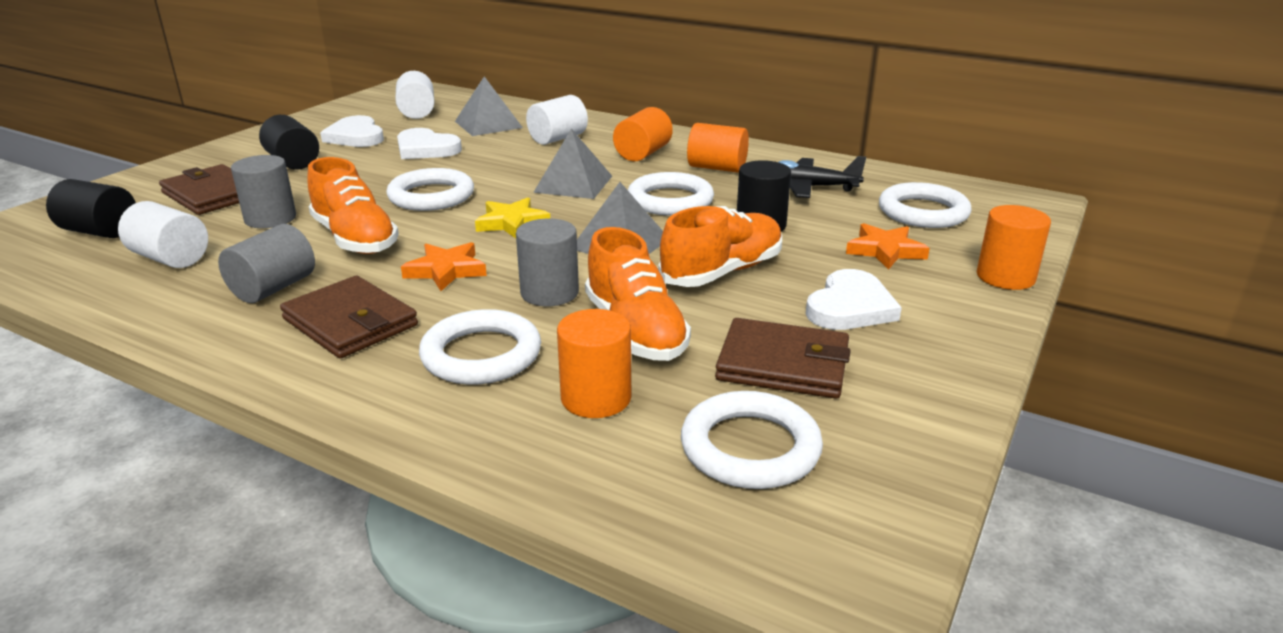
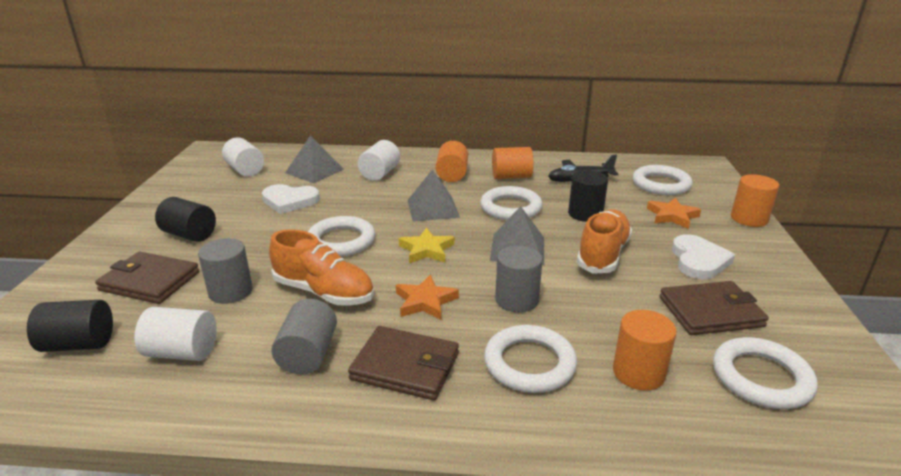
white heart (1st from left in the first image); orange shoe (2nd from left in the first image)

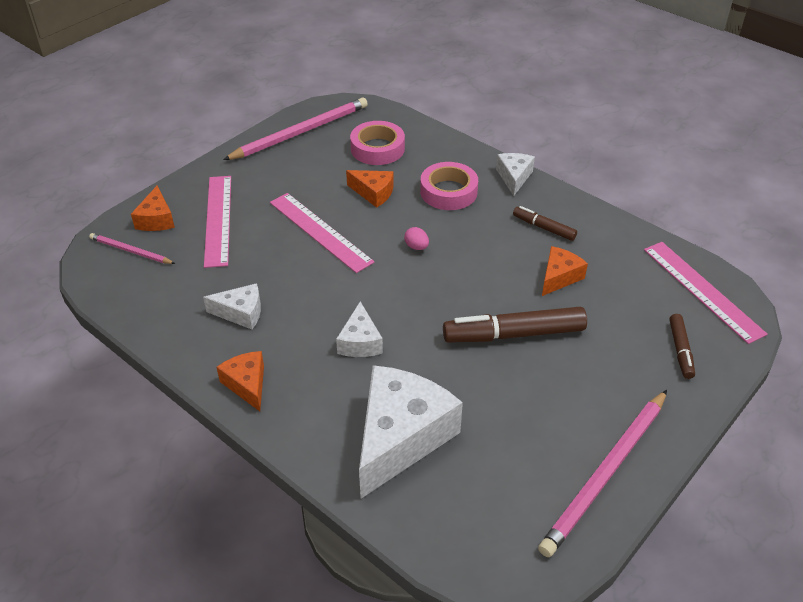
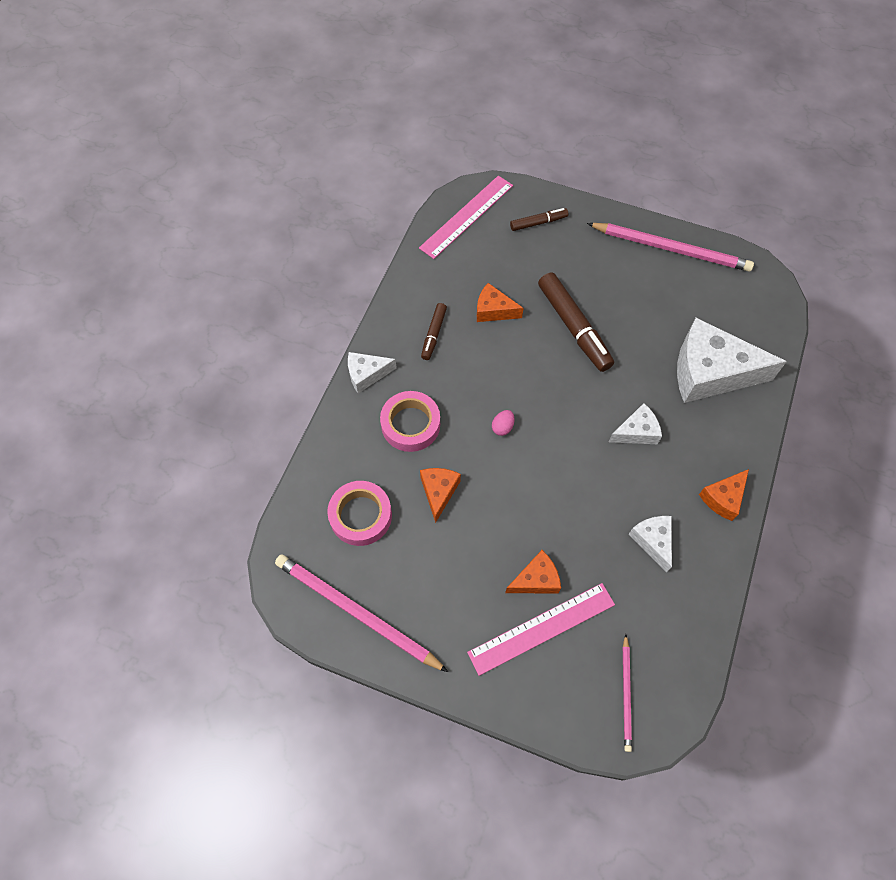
orange cheese (3rd from left); pink ruler (2nd from left in the first image)

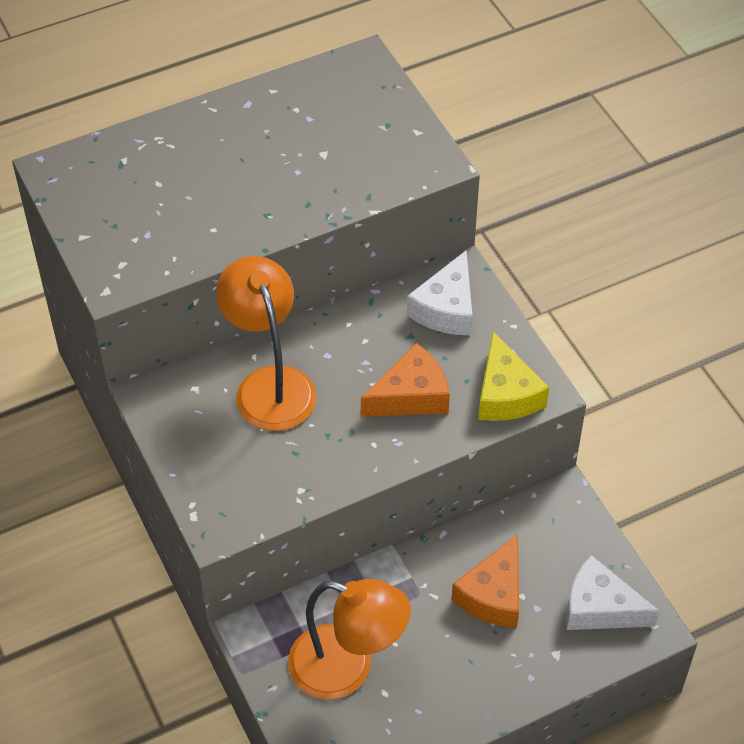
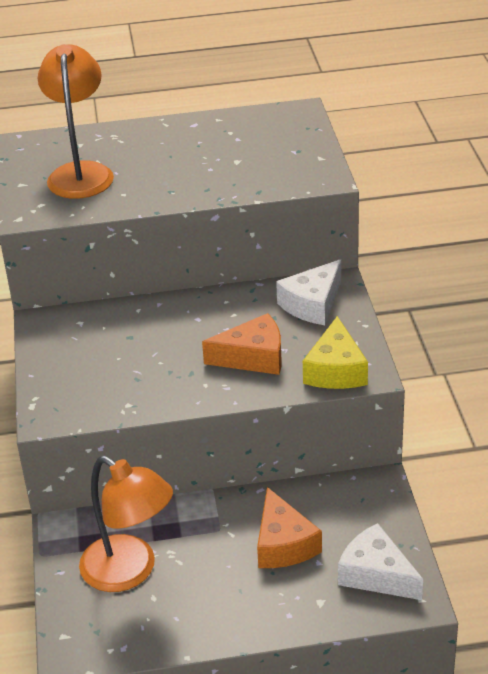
orange lamp (1st from left); orange cheese (2nd from left)

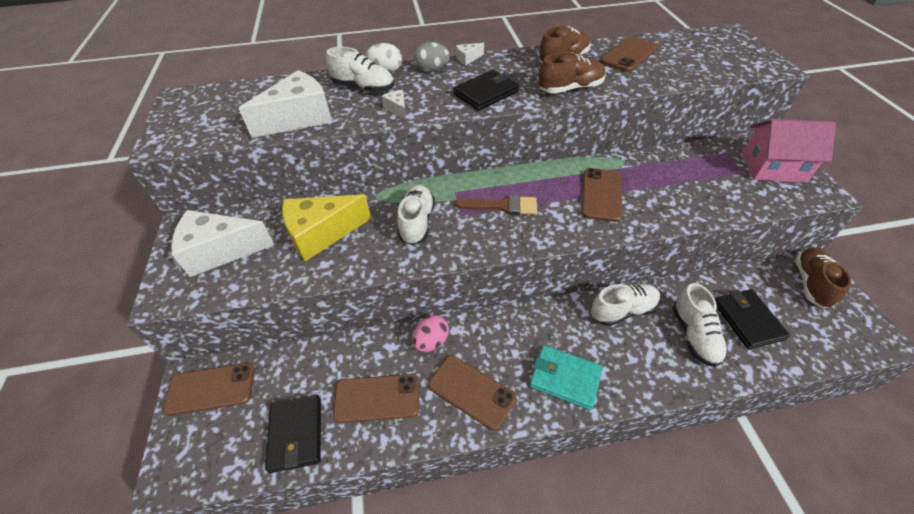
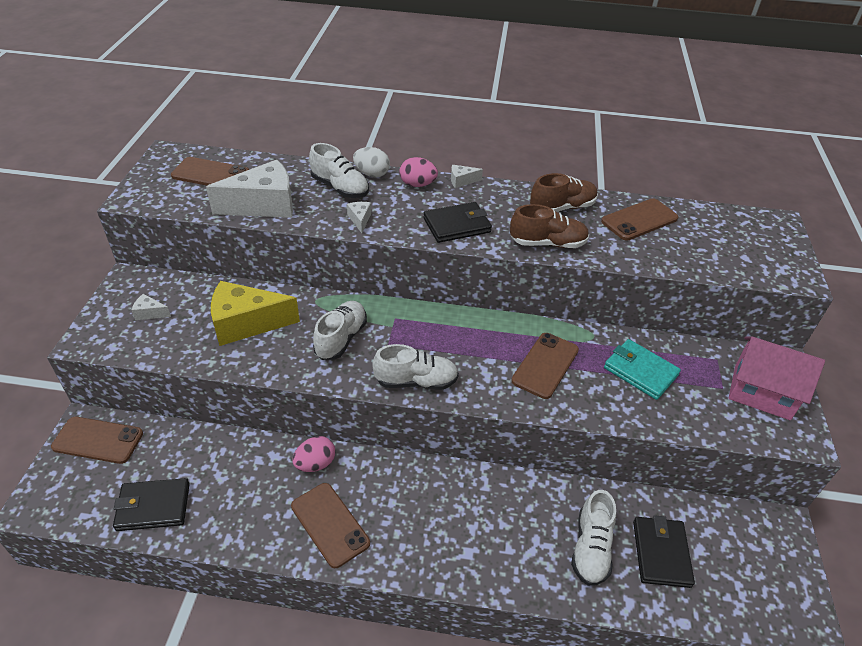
pink egg (2nd from left); brown brush; white cheese (1st from left); brown shoe (3rd from left in the first image); white shoe (3rd from left); turquoise wallet; brown phone (2nd from left); black wallet (1st from left)

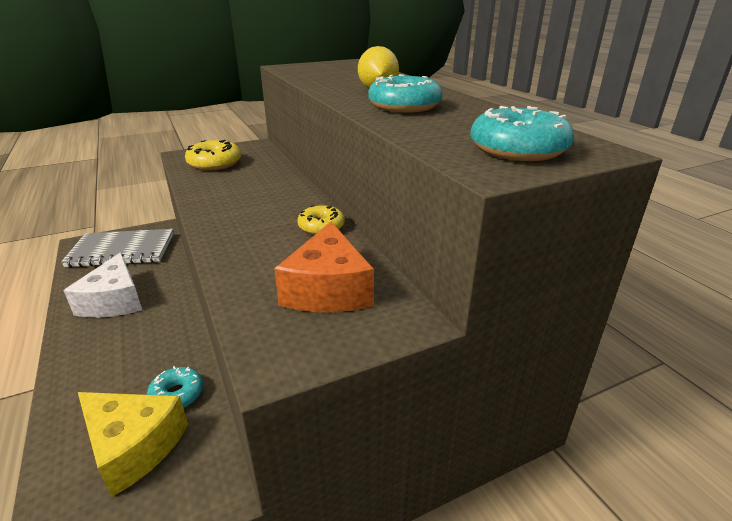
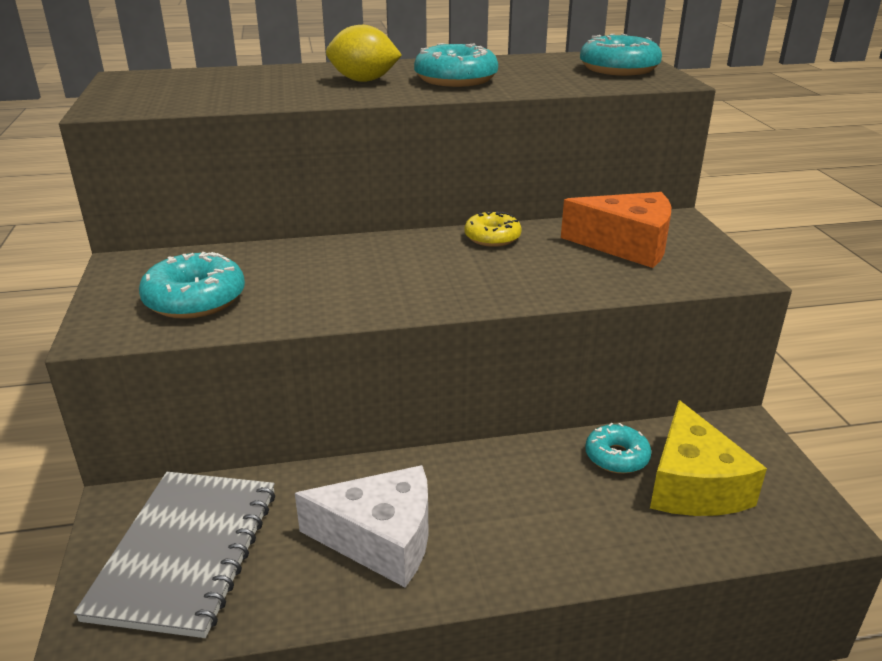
turquoise donut (1st from left); yellow cheese

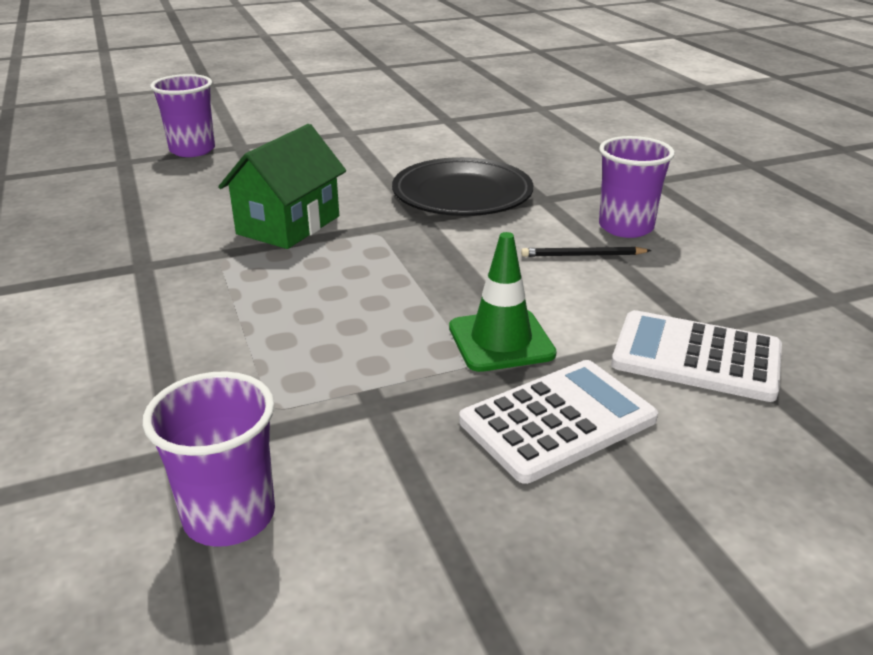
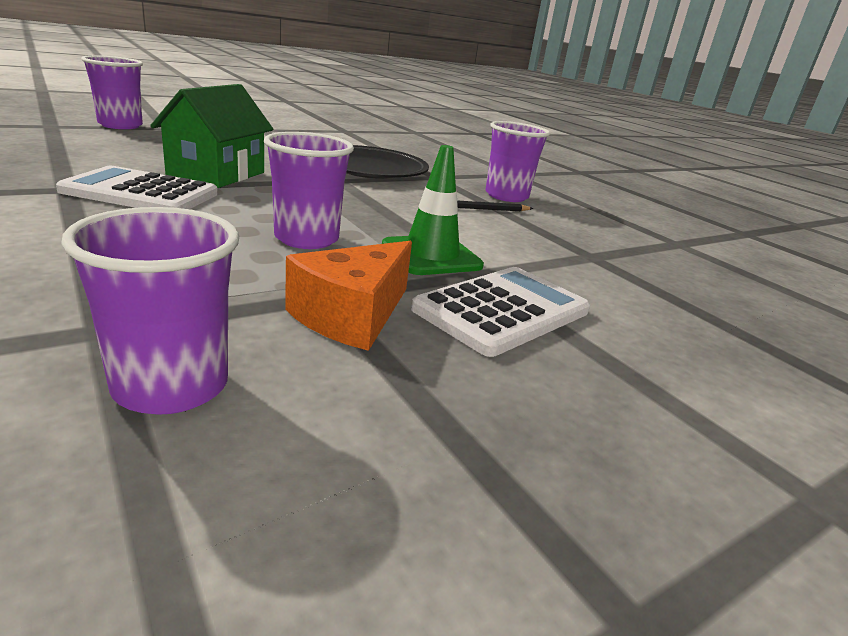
white calculator (1st from left); purple cup (3rd from left); orange cheese

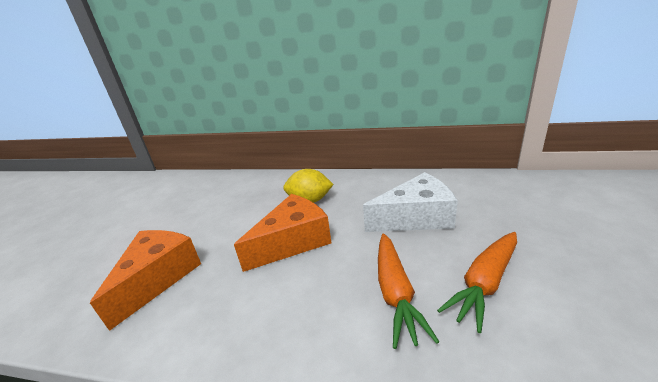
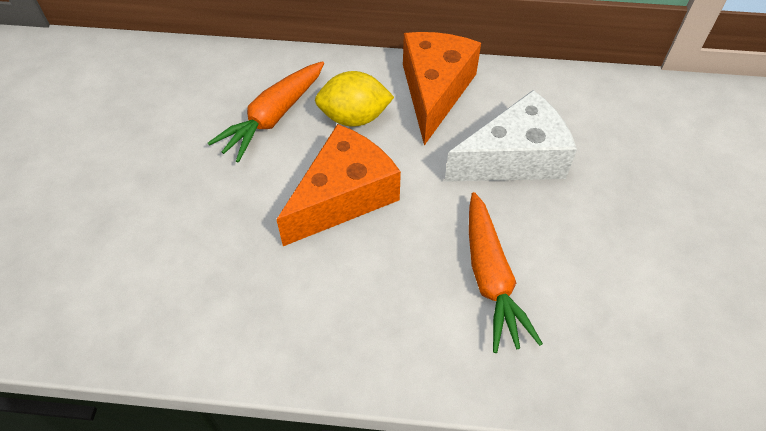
orange cheese (2nd from left); orange carrot (1st from left)

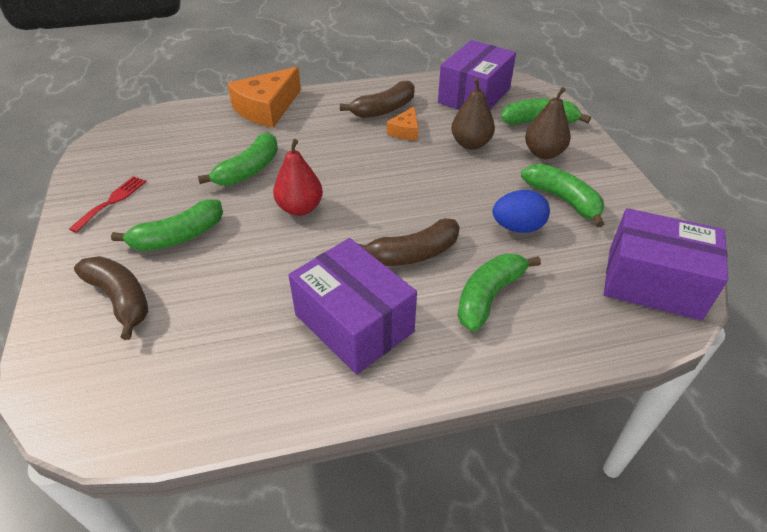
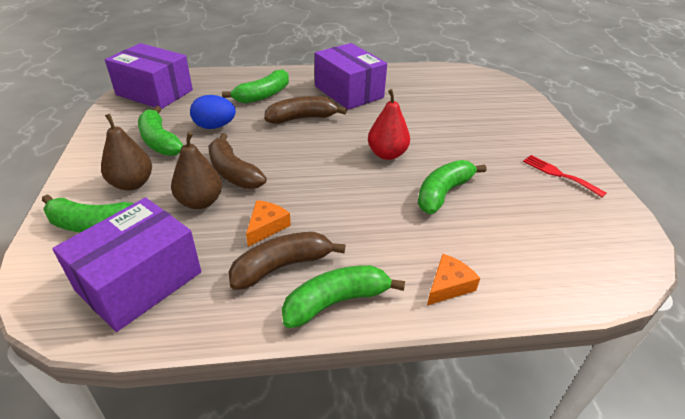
orange cheese (2nd from left); red fork; green banana (4th from left); brown banana (1st from left)

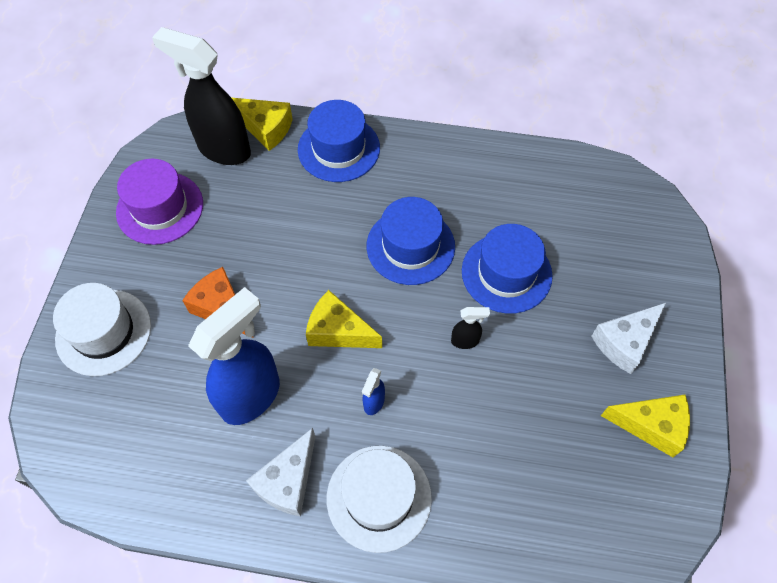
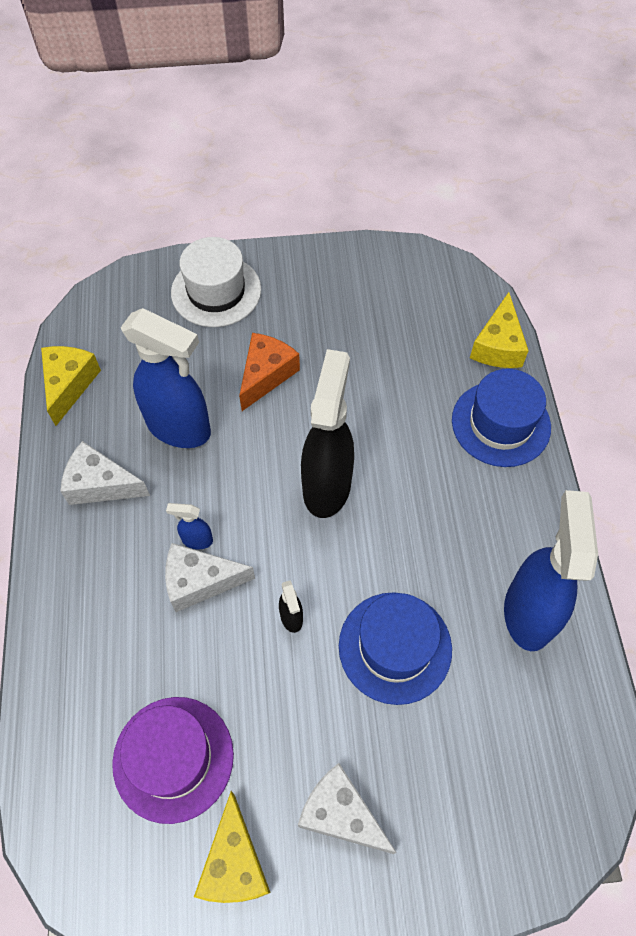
black spray bottle (2nd from left); purple hat; blue hat (2nd from left in the first image); yellow cheese (1st from left); white hat (2nd from left in the first image); blue spray bottle (3rd from left); white cheese (2nd from left)

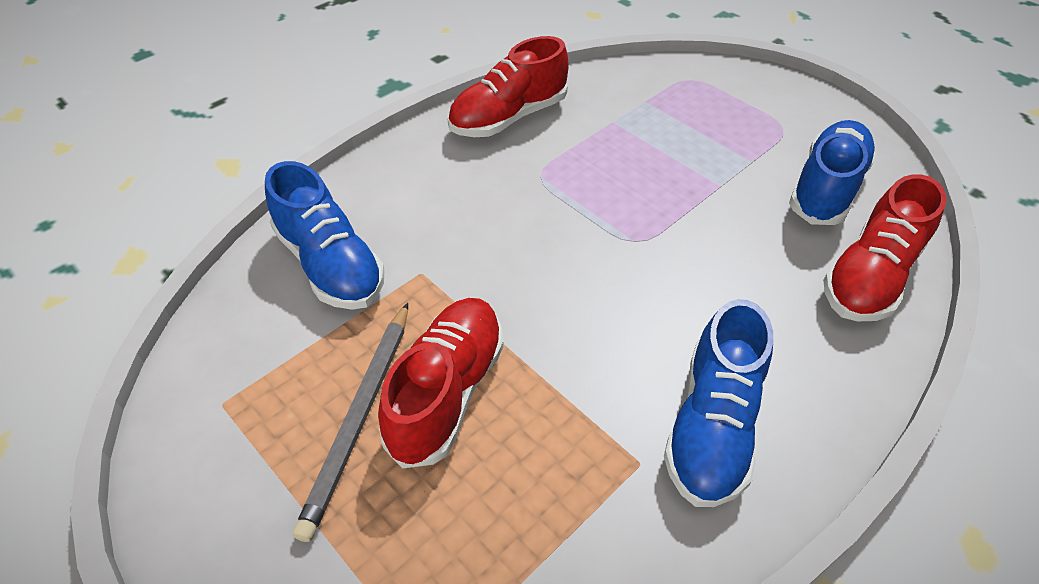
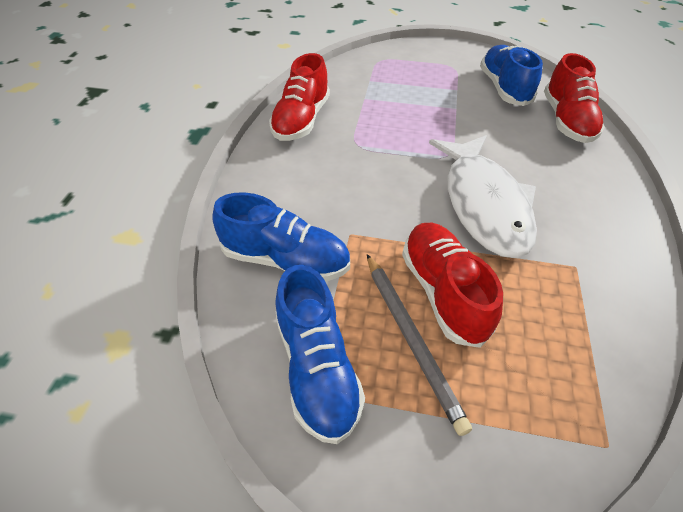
blue shoe (2nd from left); white fish

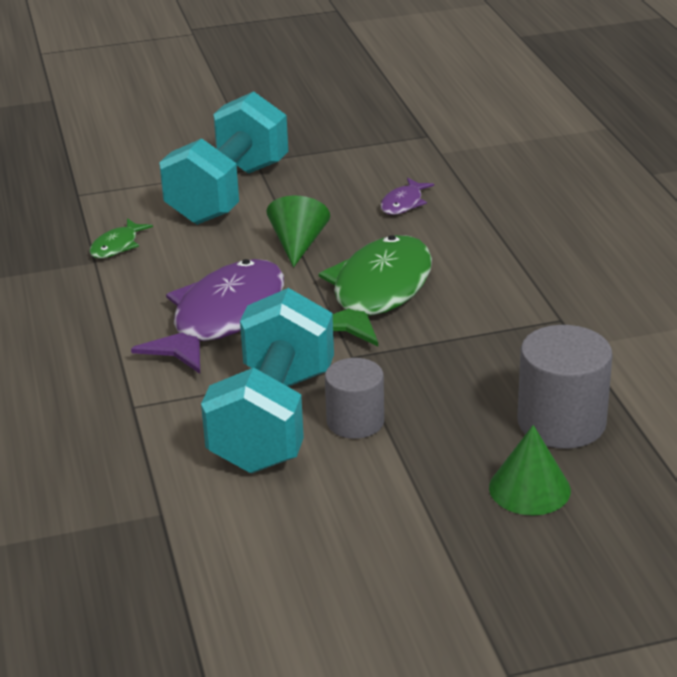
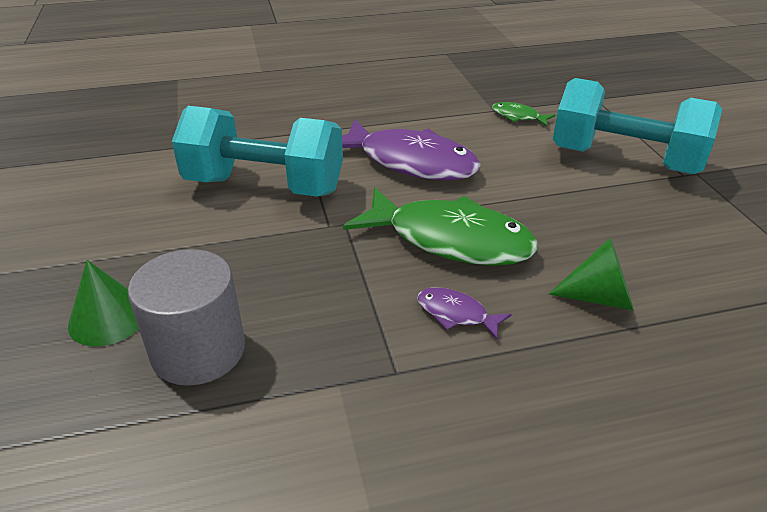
purple fish (2nd from left); green cone (2nd from left); grey cylinder (1st from left in the first image)

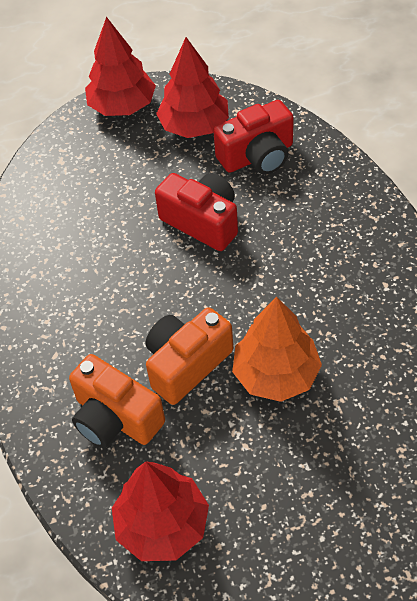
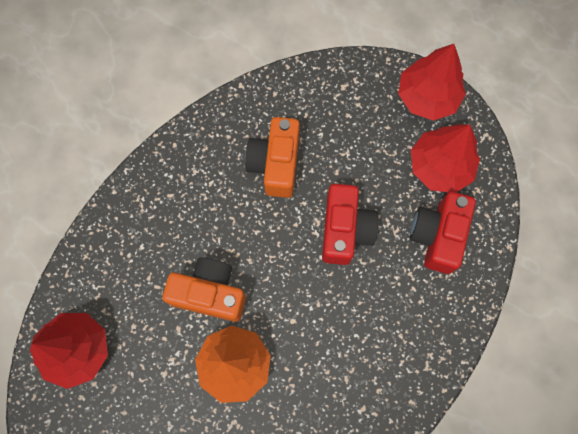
red camera (2nd from left); orange camera (2nd from left)

